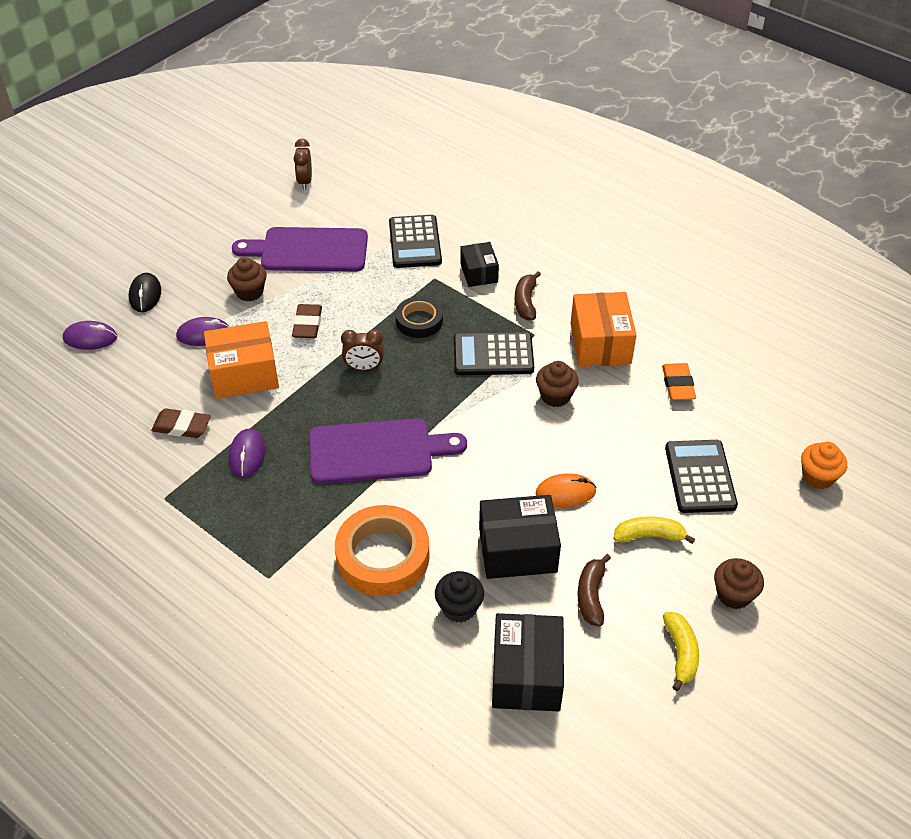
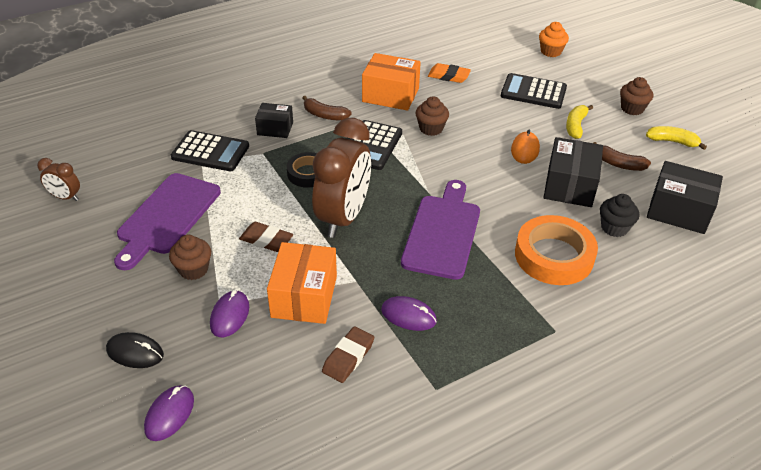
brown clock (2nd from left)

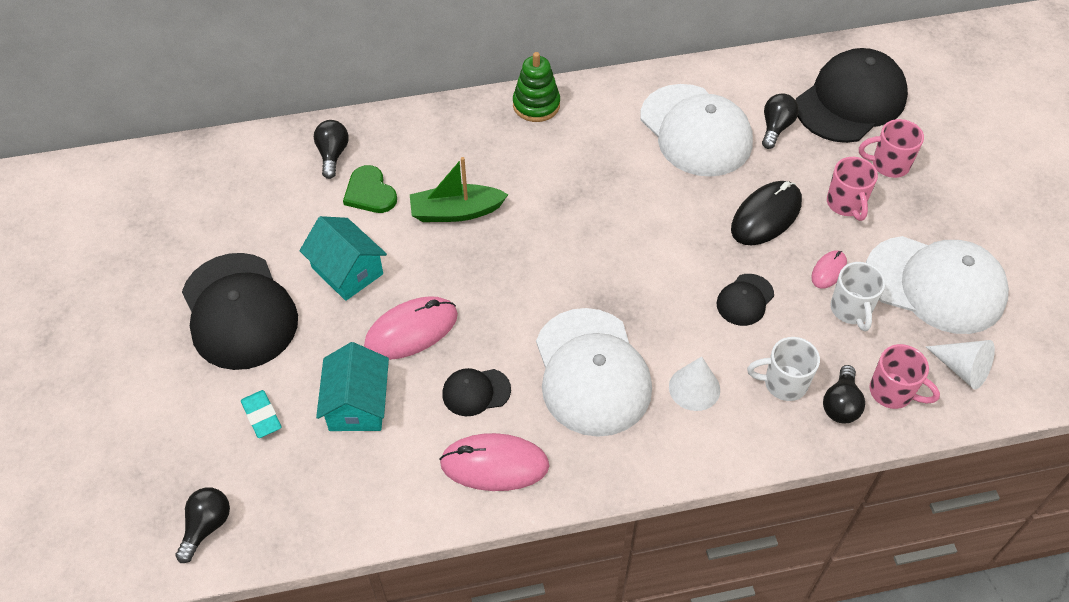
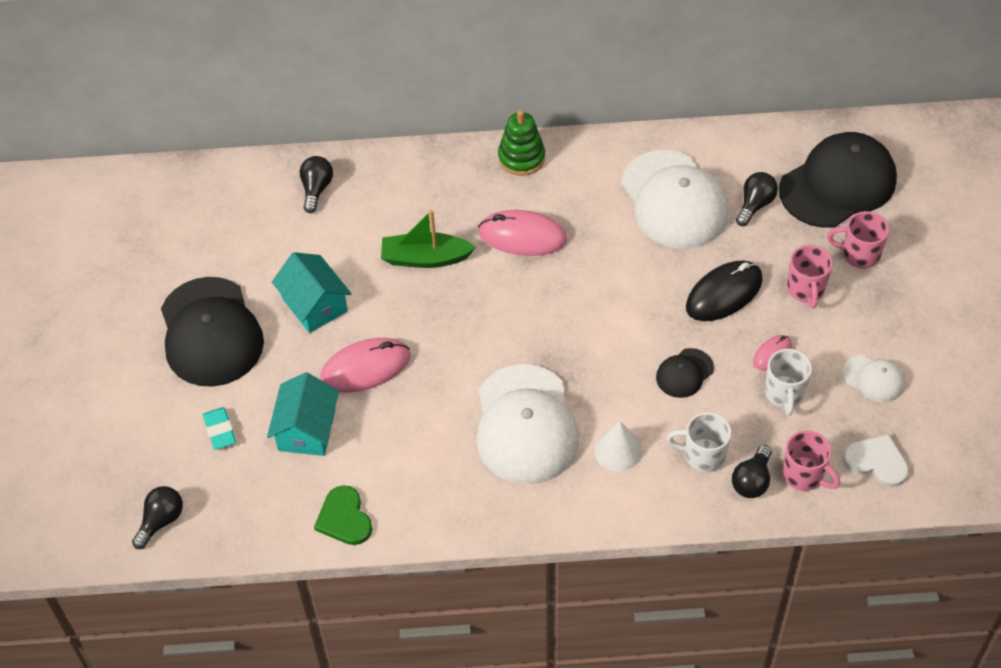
green heart; white cap (3rd from left); white heart; black cap (2nd from left in the first image); pink mouse (2nd from left)

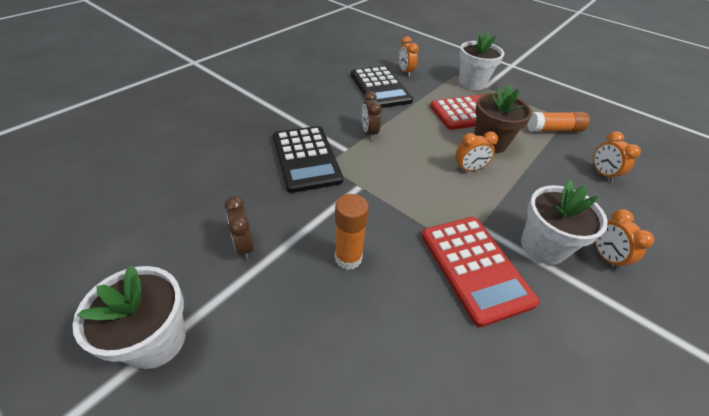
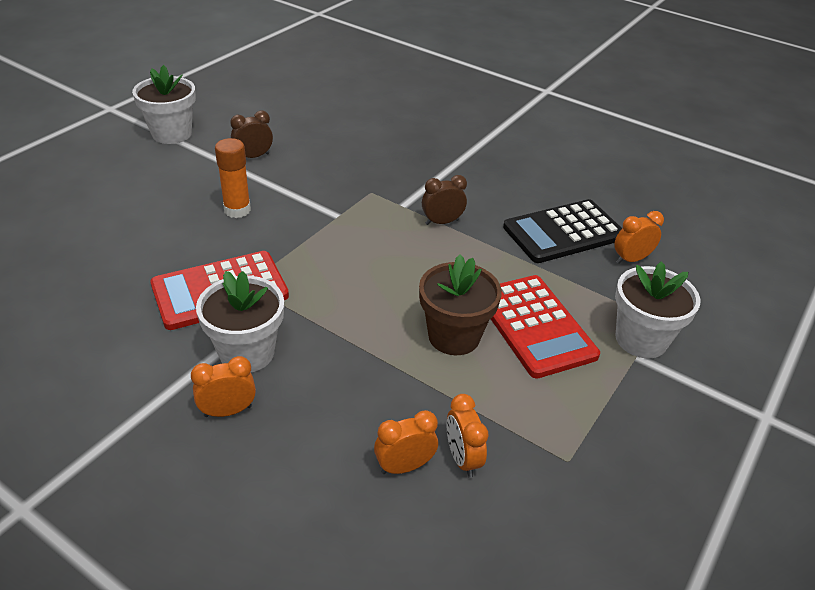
orange glue stick (2nd from left in the first image); black calculator (1st from left in the first image); orange clock (3rd from left)

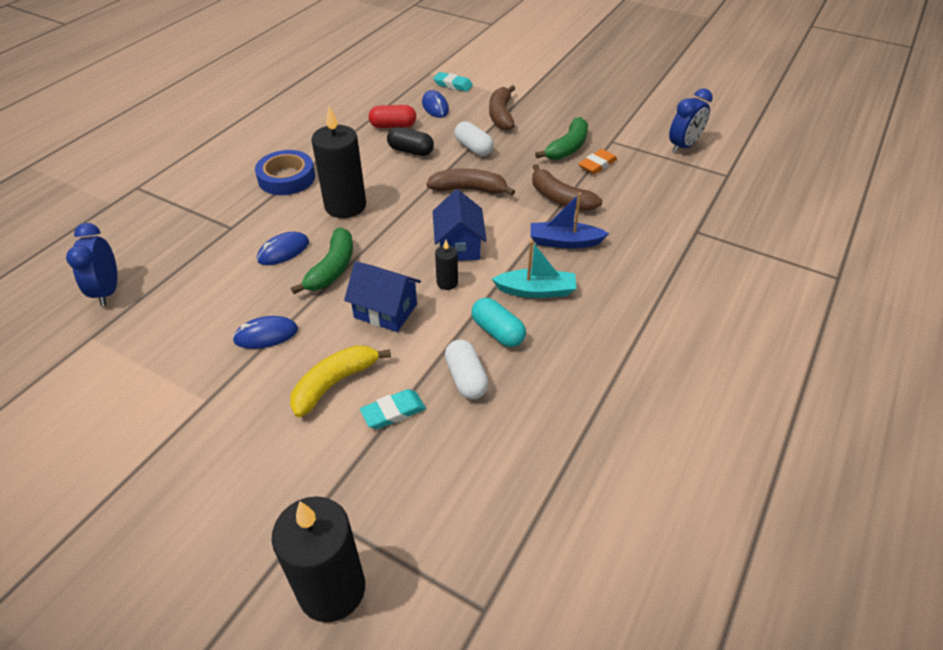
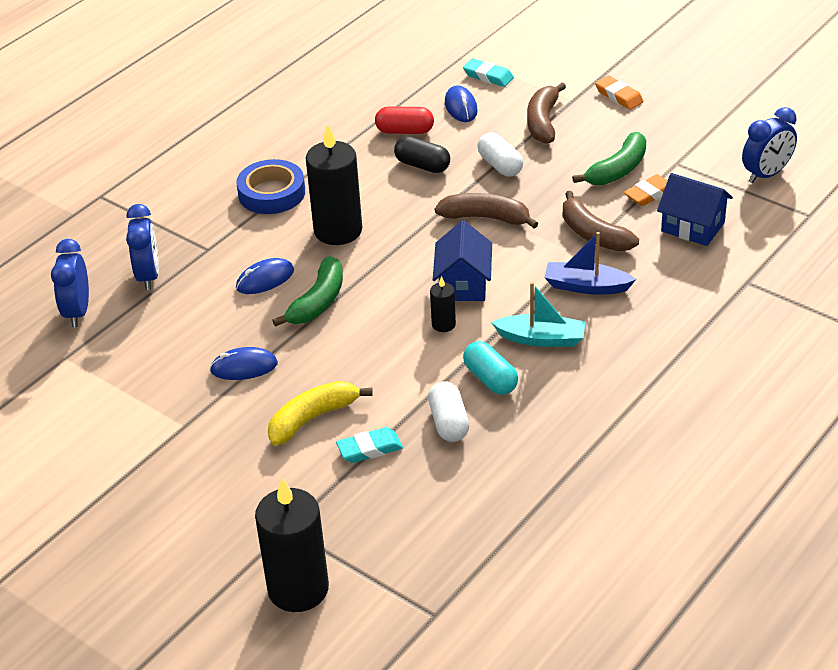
blue house (2nd from left); orange eraser (1st from left); blue clock (2nd from left)

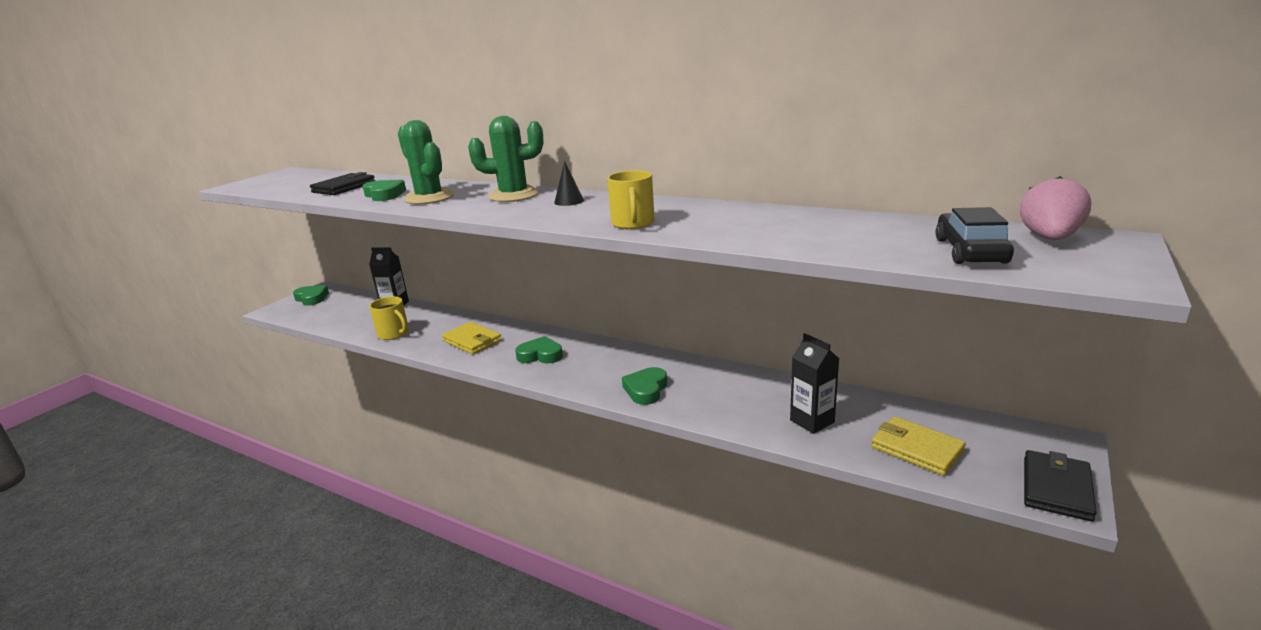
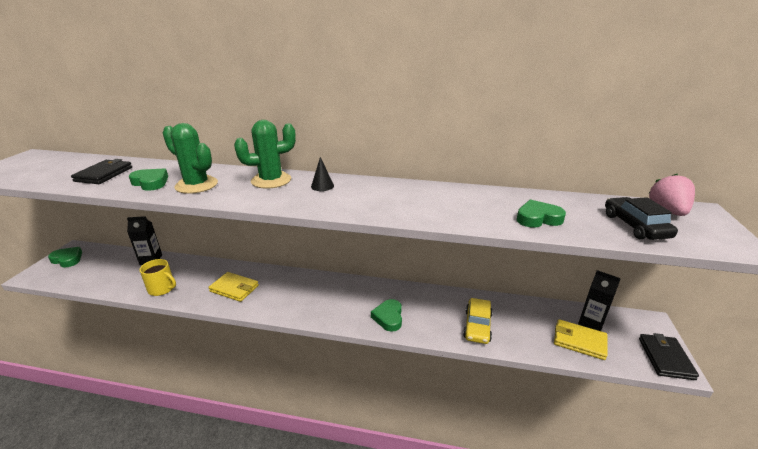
yellow mug (2nd from left in the first image); black carton (2nd from left); green heart (4th from left); yellow car

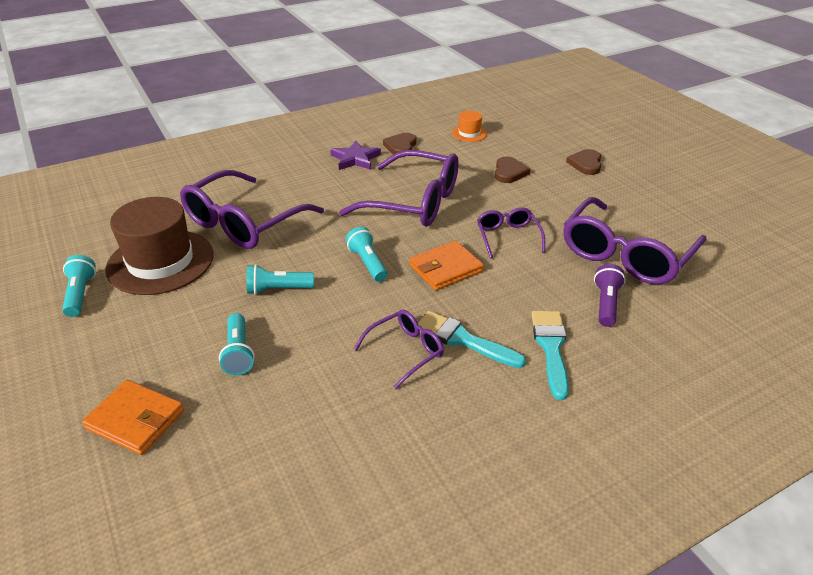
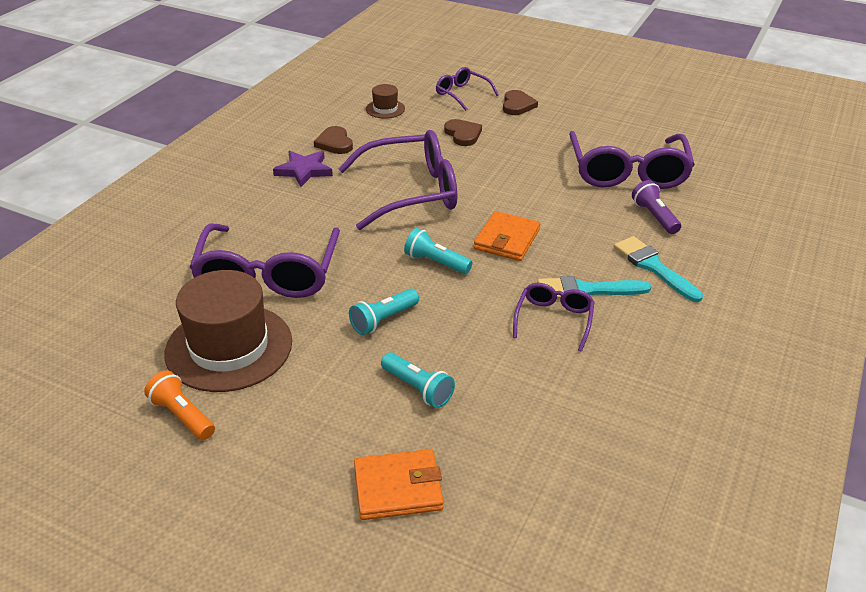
brown hat (2nd from left); brown heart (3rd from left); purple glasses (3rd from left); orange flashlight

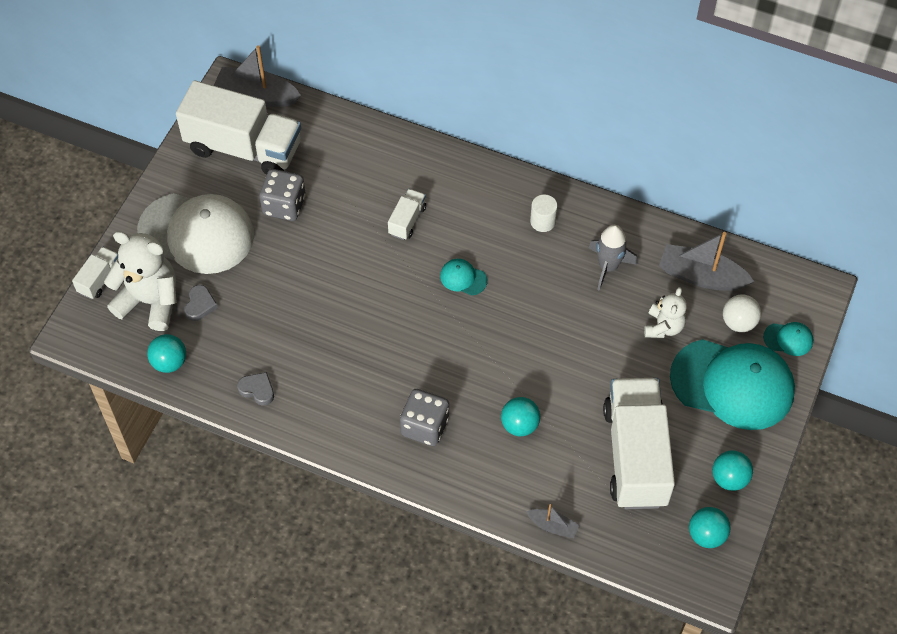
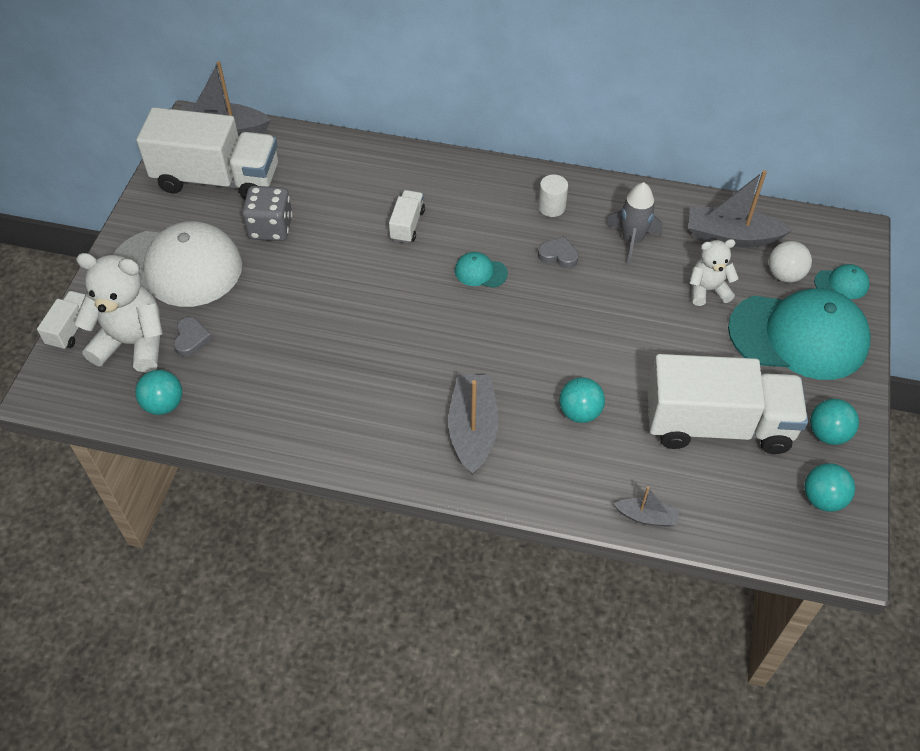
white teddy bear (2nd from left); grey heart (2nd from left); white truck (4th from left); grey boat (2nd from left)

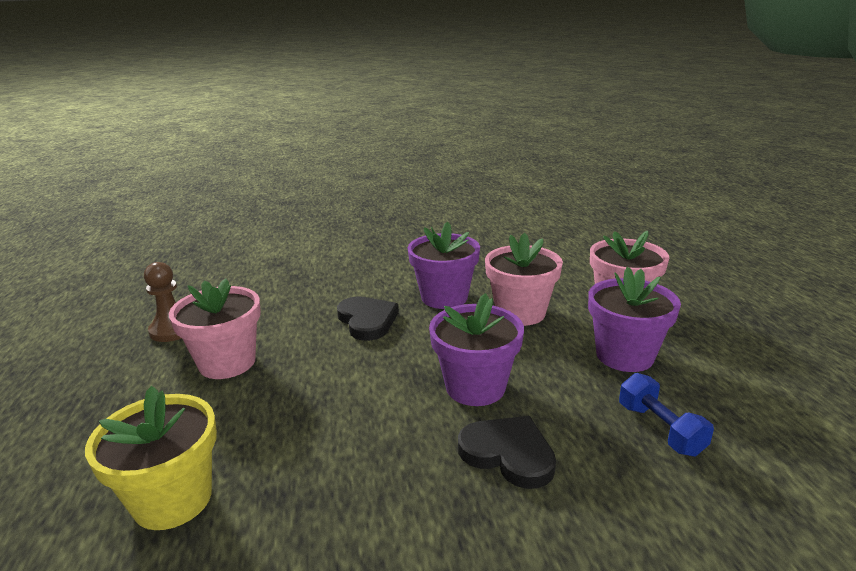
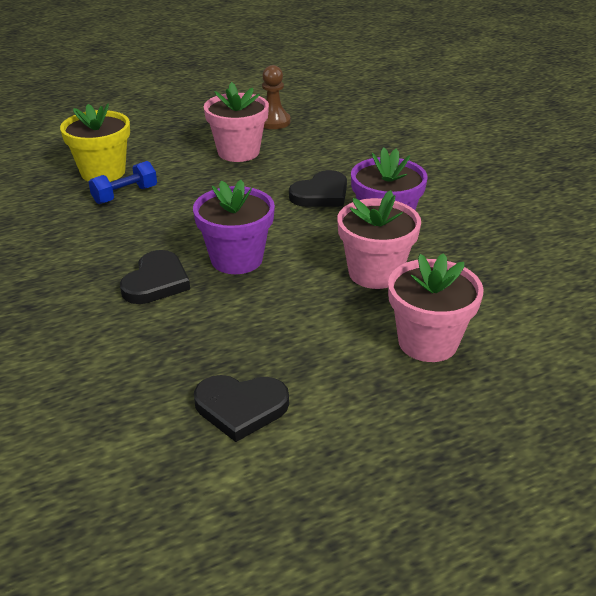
purple flower pot (3rd from left in the first image); blue dumbbell; black heart (2nd from left)

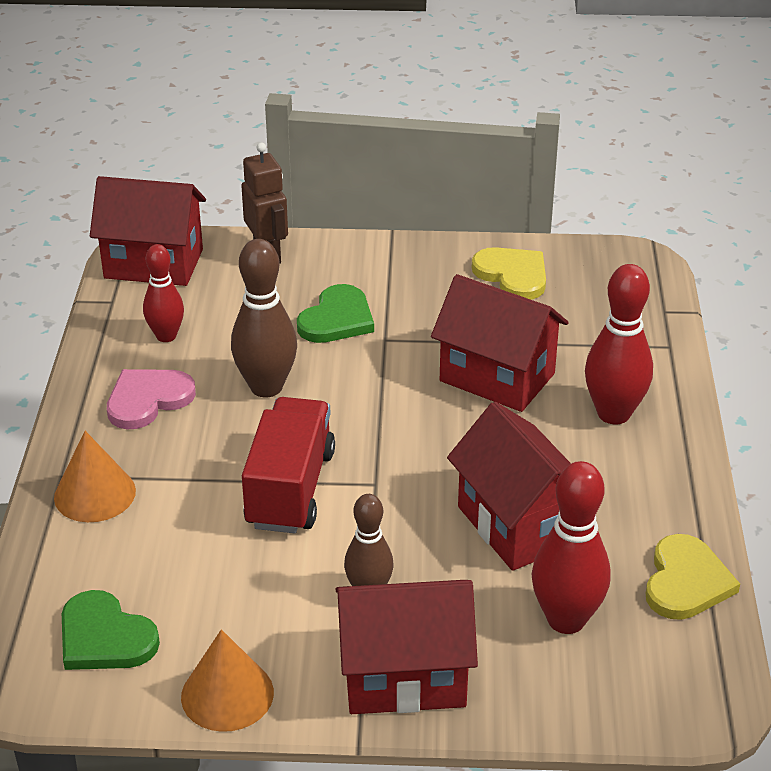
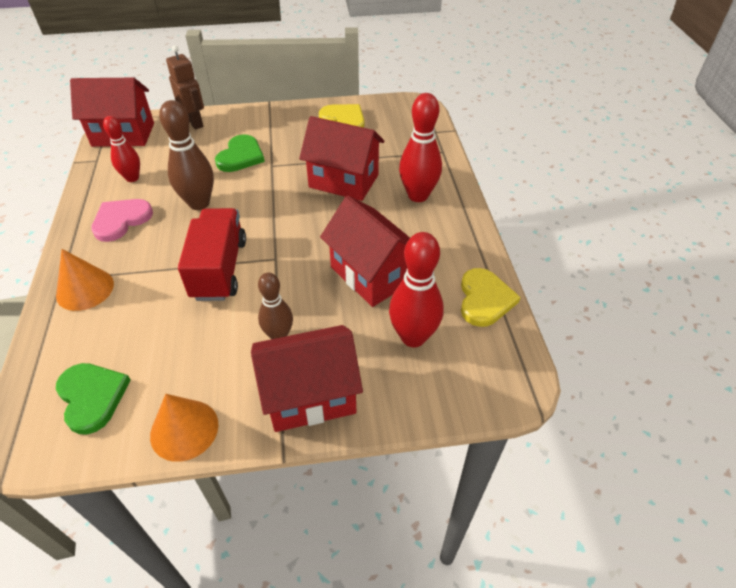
green heart (1st from left)

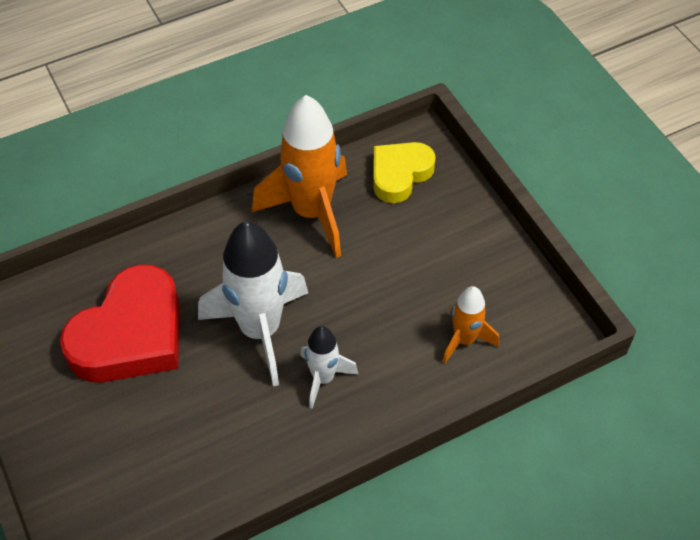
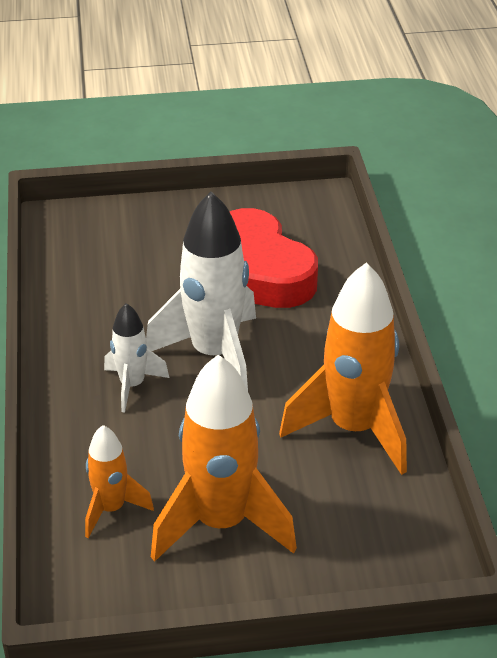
yellow heart; orange rocket (2nd from left)

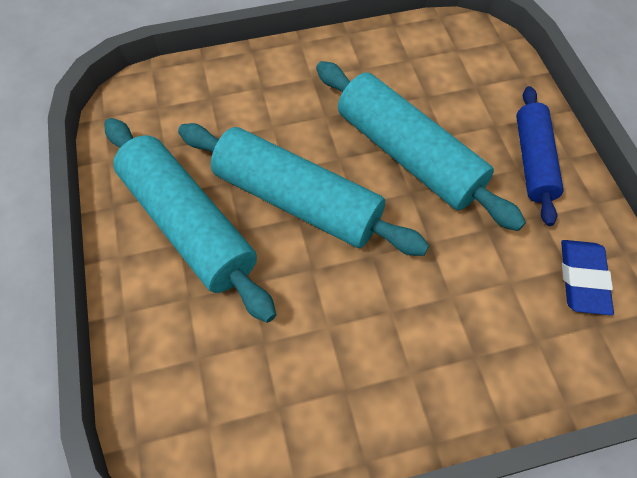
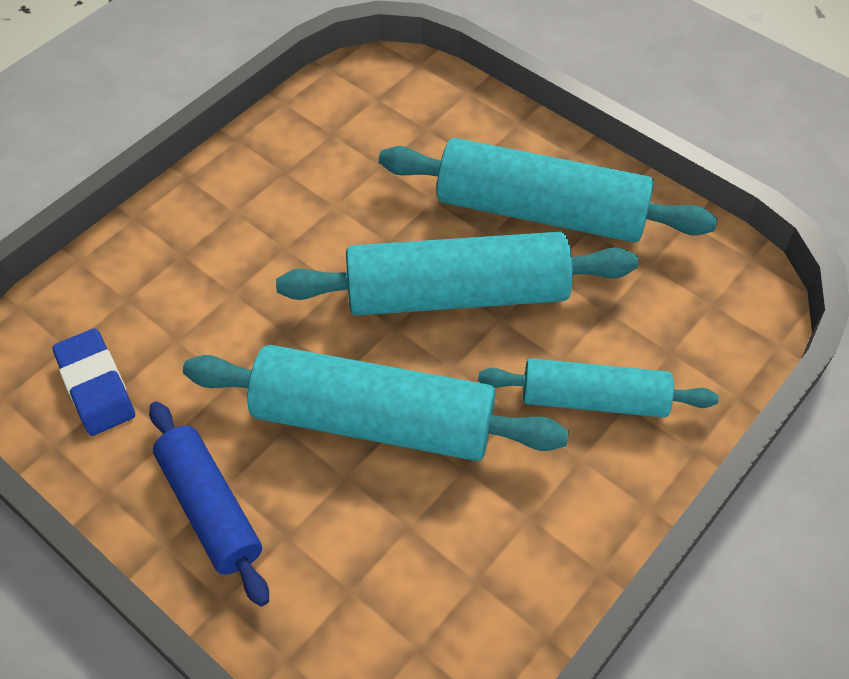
turquoise rolling pin (4th from left)

